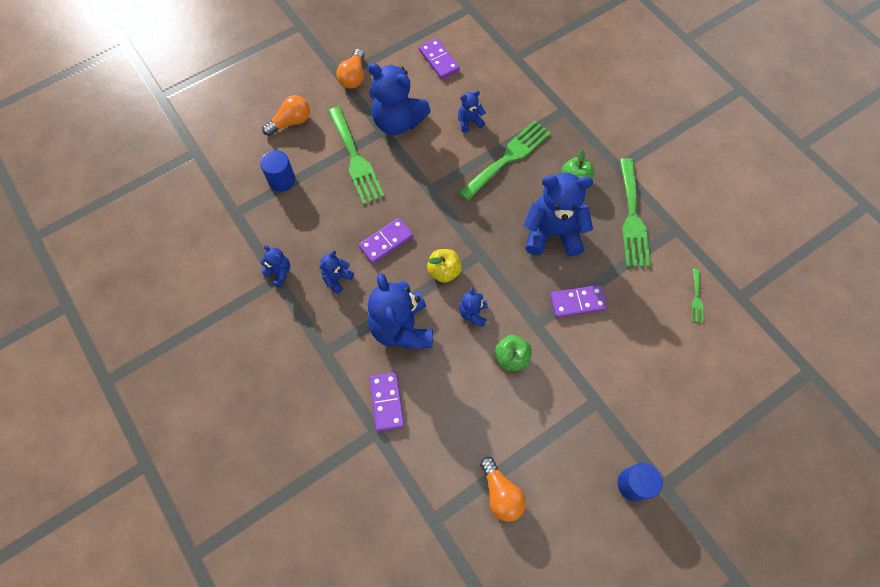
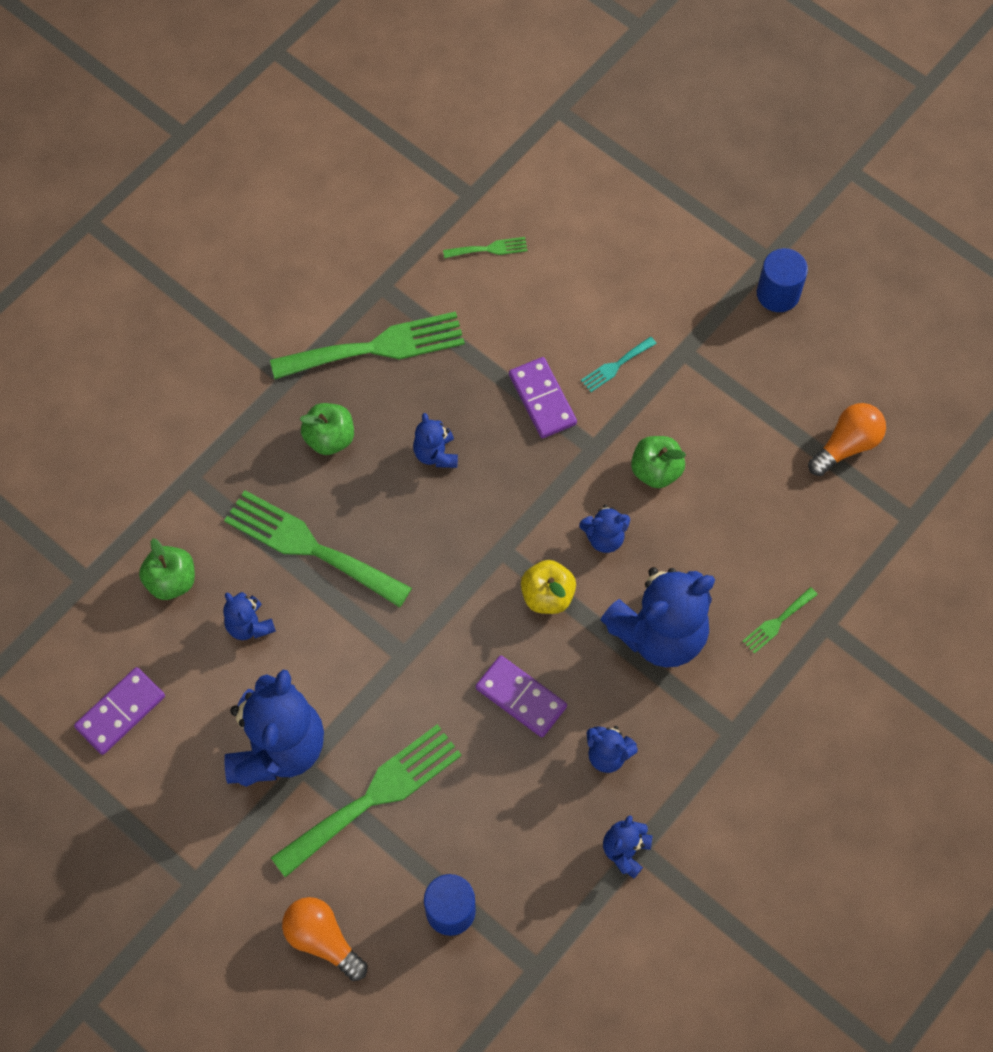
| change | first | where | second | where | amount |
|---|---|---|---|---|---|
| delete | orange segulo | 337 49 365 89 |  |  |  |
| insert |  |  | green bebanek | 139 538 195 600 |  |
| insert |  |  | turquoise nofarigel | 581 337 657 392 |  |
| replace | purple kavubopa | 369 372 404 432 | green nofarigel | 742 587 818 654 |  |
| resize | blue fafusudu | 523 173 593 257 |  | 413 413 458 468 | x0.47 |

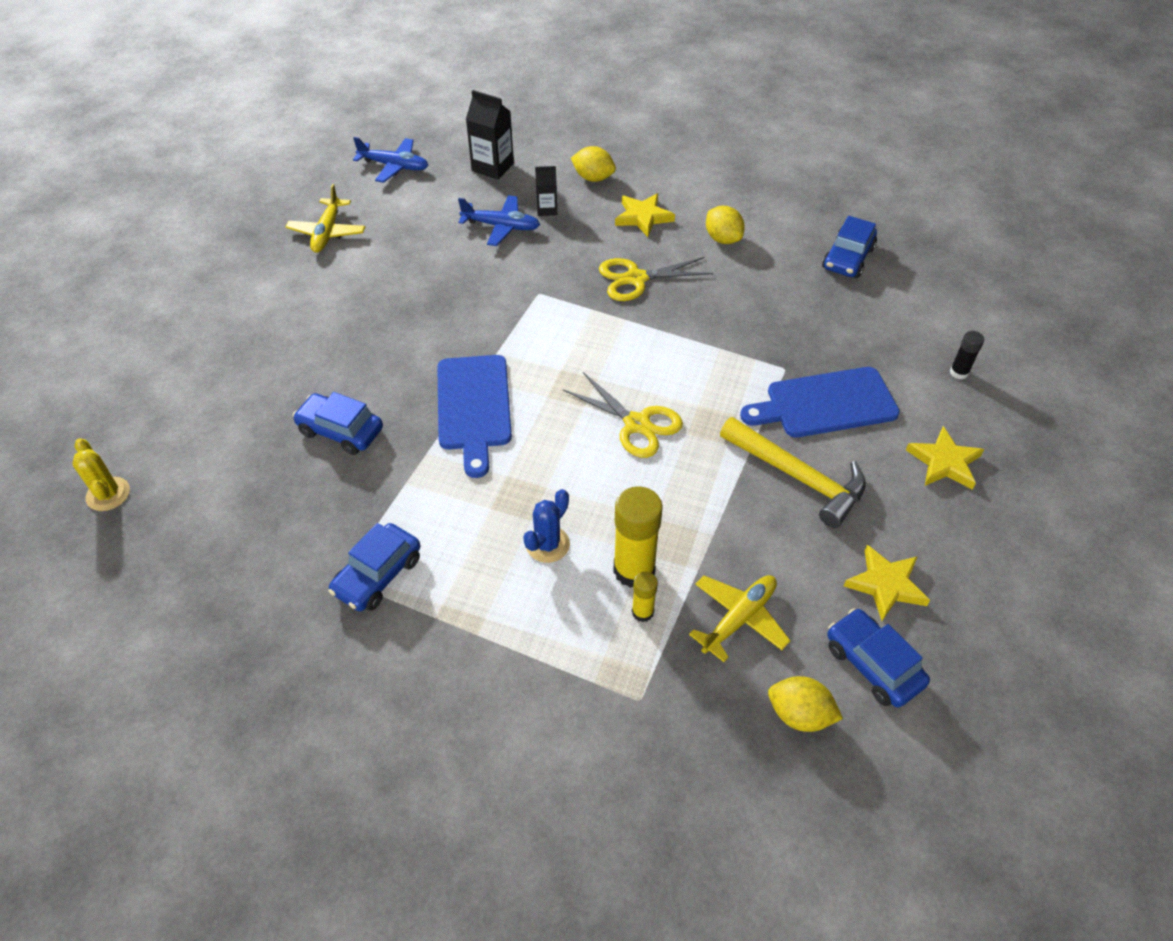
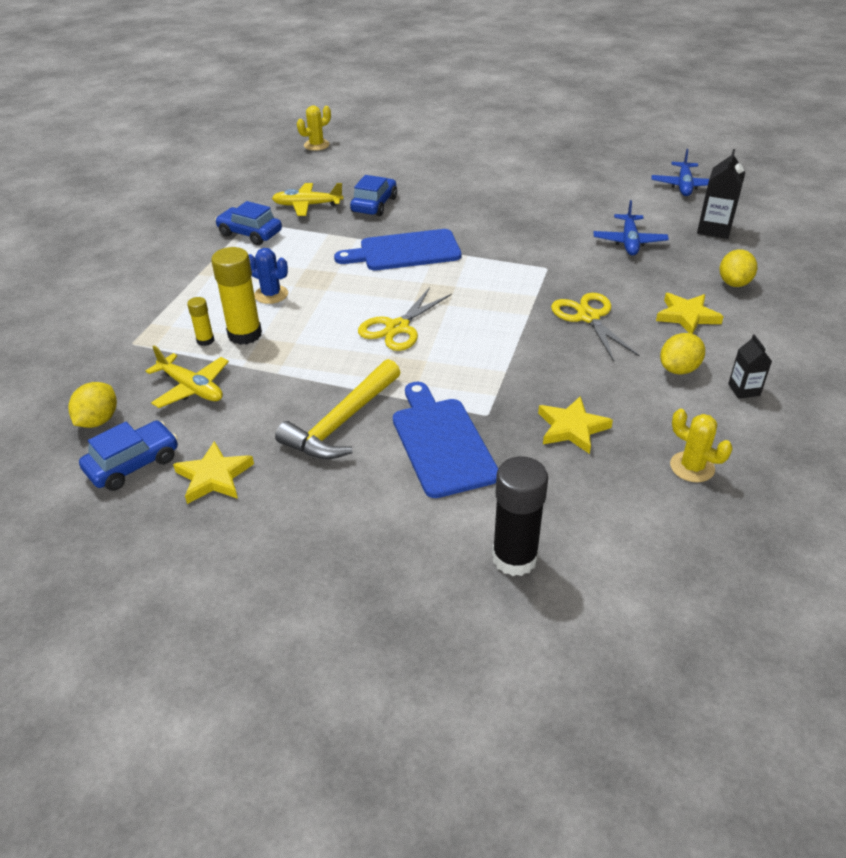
| change | first | where | second | where | amount |
|---|---|---|---|---|---|
| move | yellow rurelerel | 286 184 365 253 |  | 272 183 344 216 |  |
| move | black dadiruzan | 535 166 557 216 |  | 728 334 772 399 |  |
| move | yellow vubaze | 906 426 984 490 |  | 538 396 613 454 |  |
| replace | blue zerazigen | 822 216 877 278 | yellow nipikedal | 670 409 733 482 |  |
| resize | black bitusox | 950 331 984 379 |  | 492 456 548 576 | x1.95 |

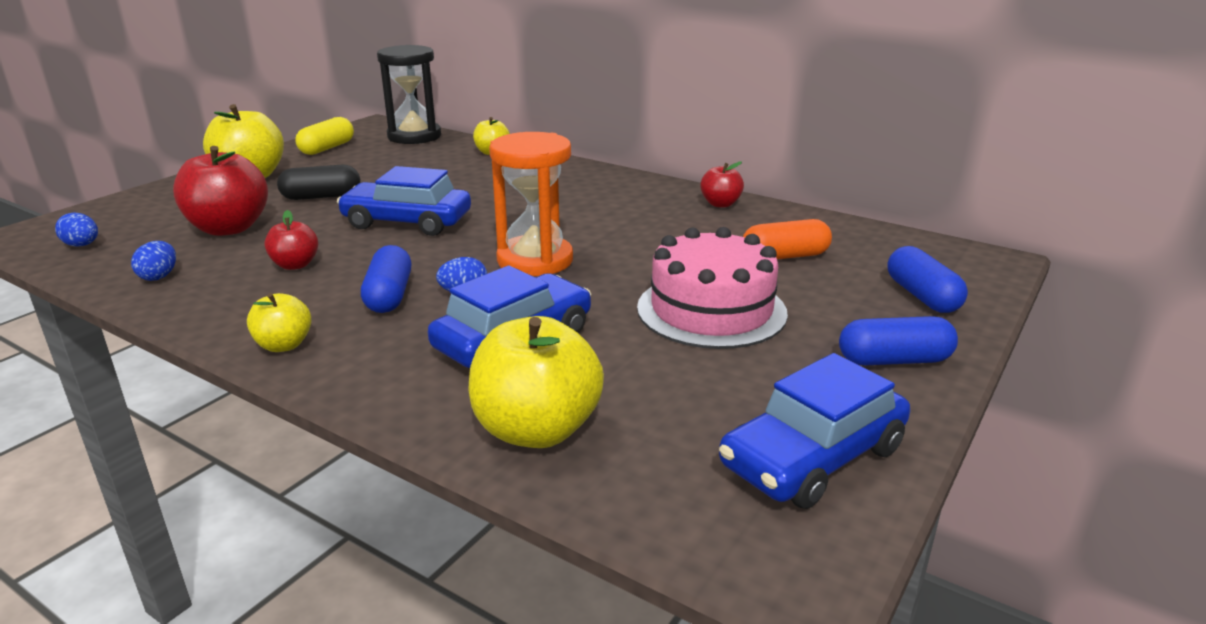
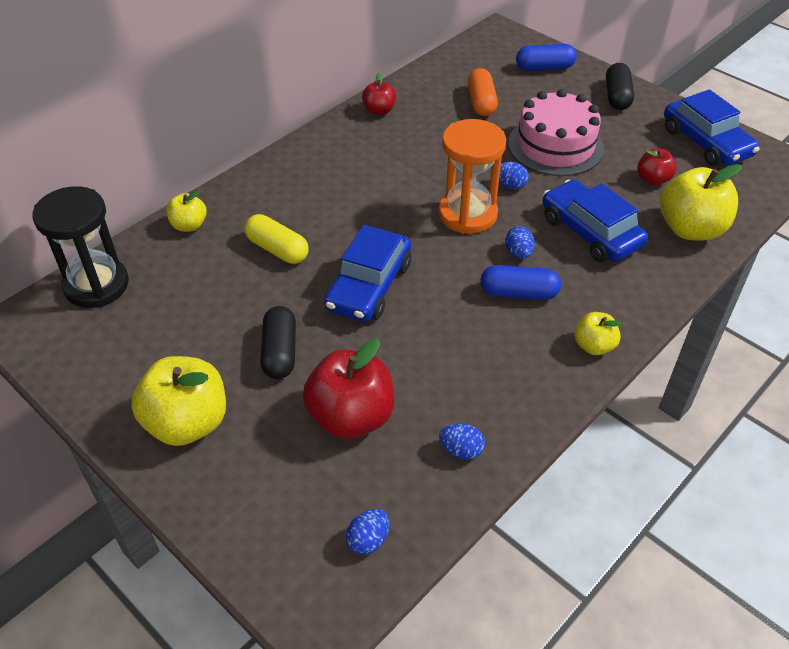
| change | first | where | second | where | amount |
|---|---|---|---|---|---|
| insert |  |  | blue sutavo | 499 162 529 189 |  |
| move | red bebanek | 264 210 318 270 |  | 637 148 676 185 |  |
| move | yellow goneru | 296 117 354 155 |  | 245 214 309 264 |  |
| recolor | blue goneru | 839 316 958 365 | black goneru | 606 63 634 110 |  |

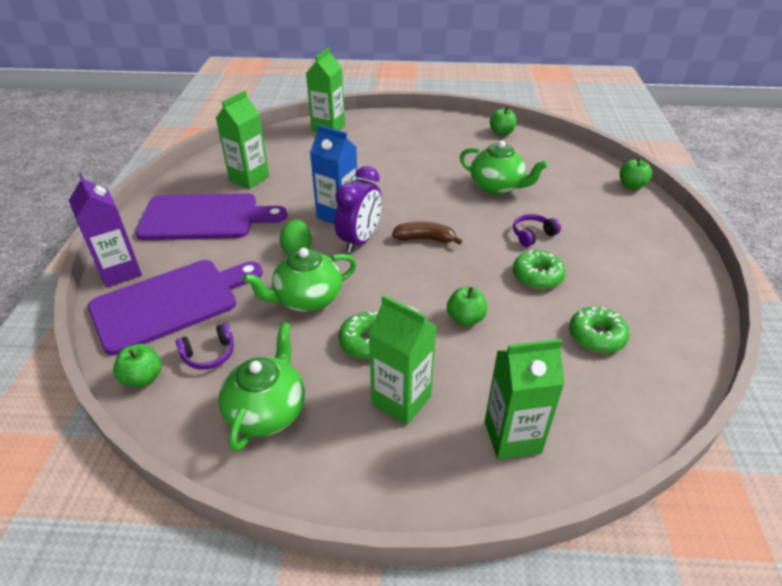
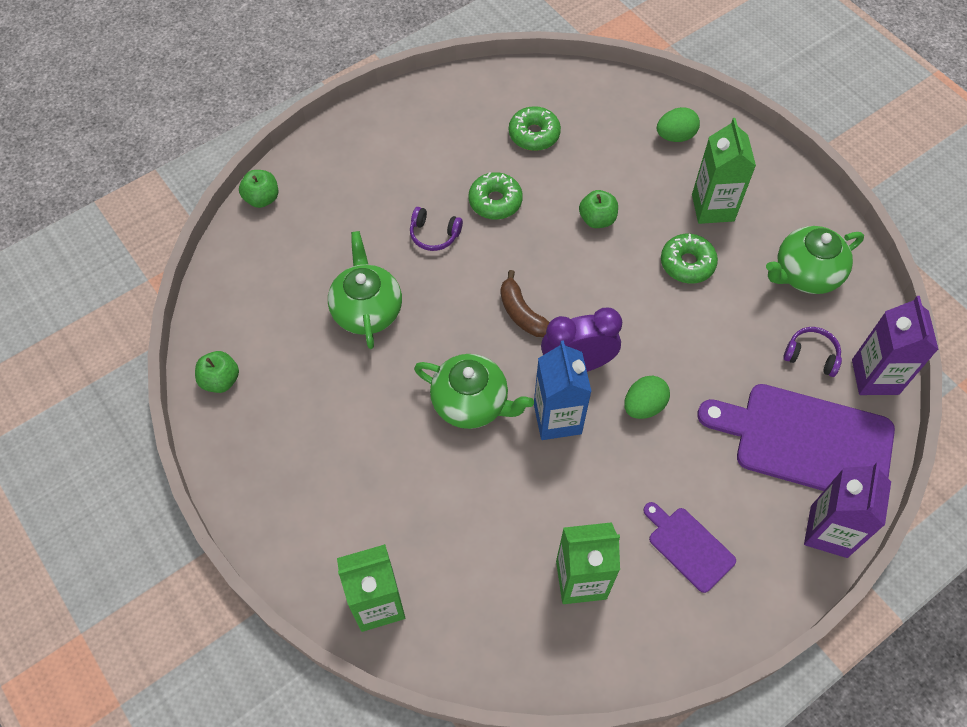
| change | first | where | second | where | amount |
|---|---|---|---|---|---|
| move | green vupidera | 243 248 357 312 |  | 414 354 534 429 |  |
| replace | green bebanek | 113 344 162 387 | purple dadiruzan | 852 296 939 395 |  |
| replace | green dadiruzan | 485 339 565 460 | green sutavo | 657 107 700 142 |  |
| resize | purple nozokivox | 135 193 287 240 |  | 643 502 736 593 | x0.51 |

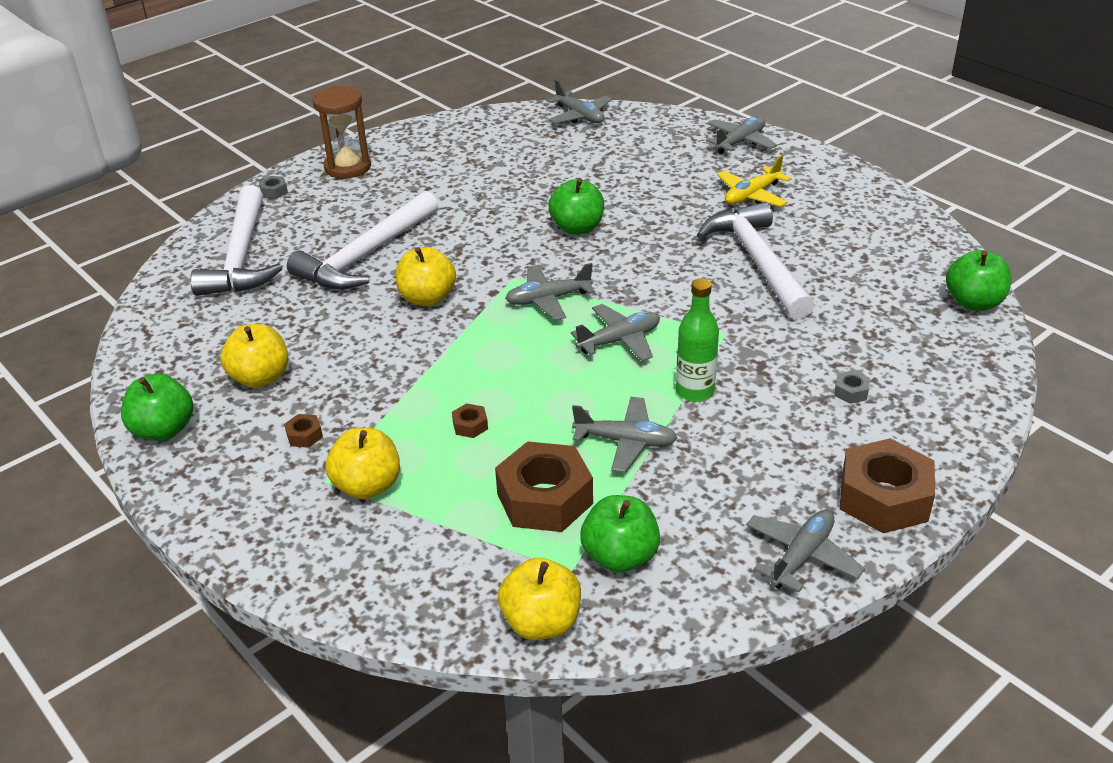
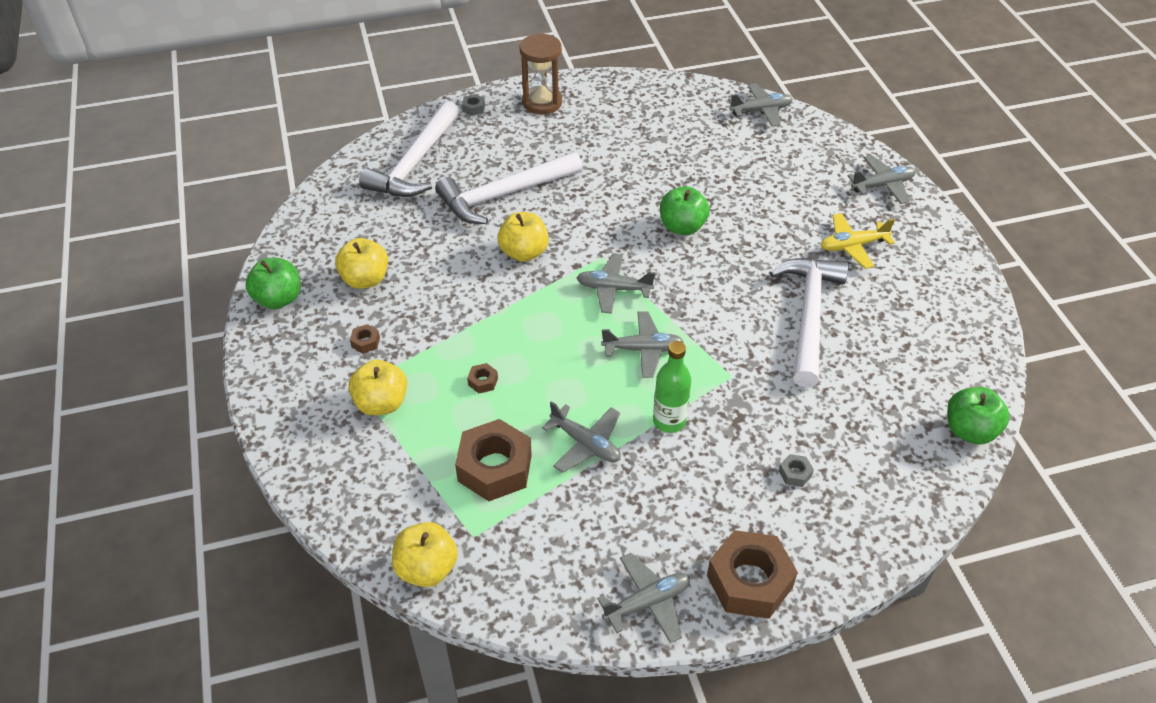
| change | first | where | second | where | amount |
|---|---|---|---|---|---|
| delete | green bebanek | 580 495 660 573 |  |  |  |
| rotate | grey rurelerel | 546 80 612 124 |  | 728 83 793 126 | 90 degrees counterclockwise |

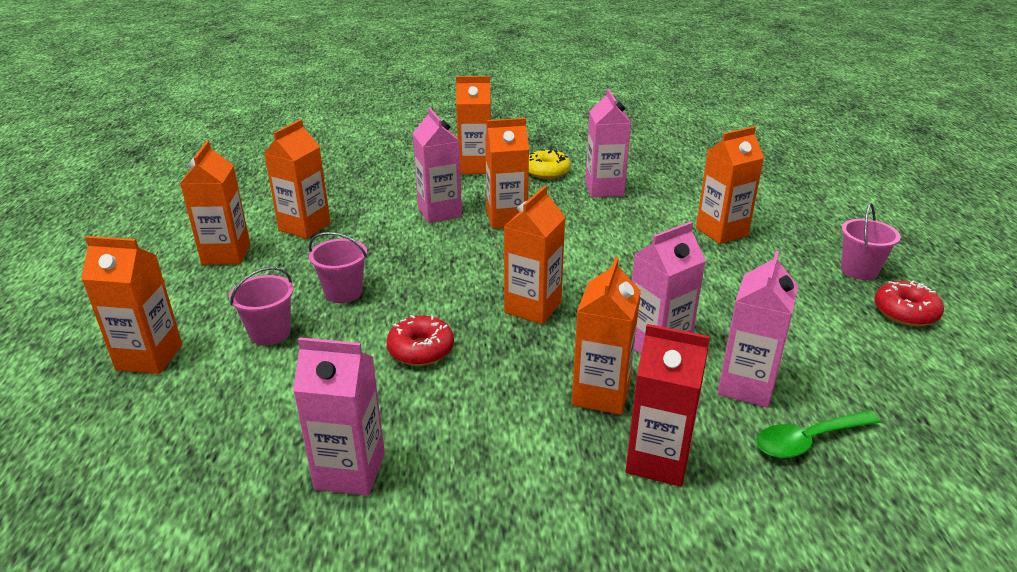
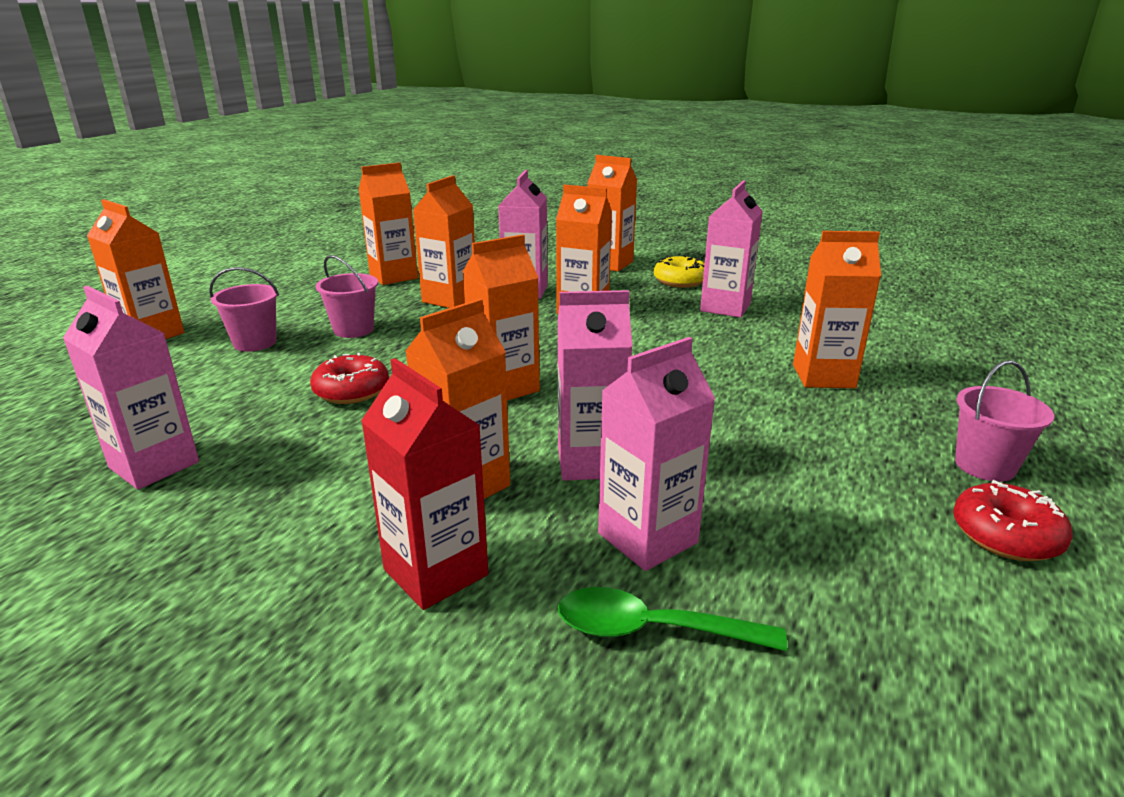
| change | first | where | second | where | amount |
|---|---|---|---|---|---|
| move | orange dadiruzan | 180 141 250 265 |  | 413 175 475 308 |  |

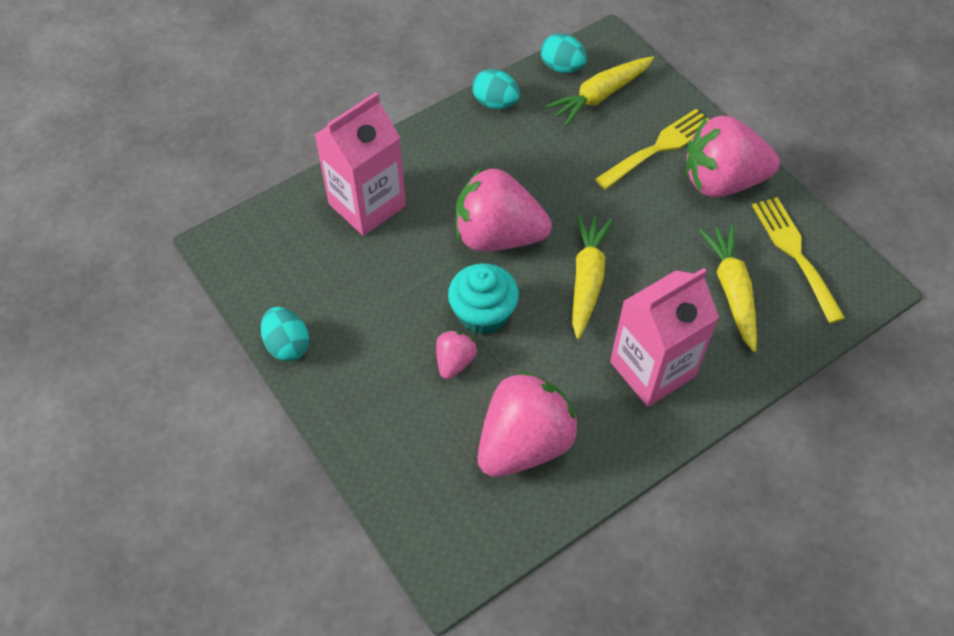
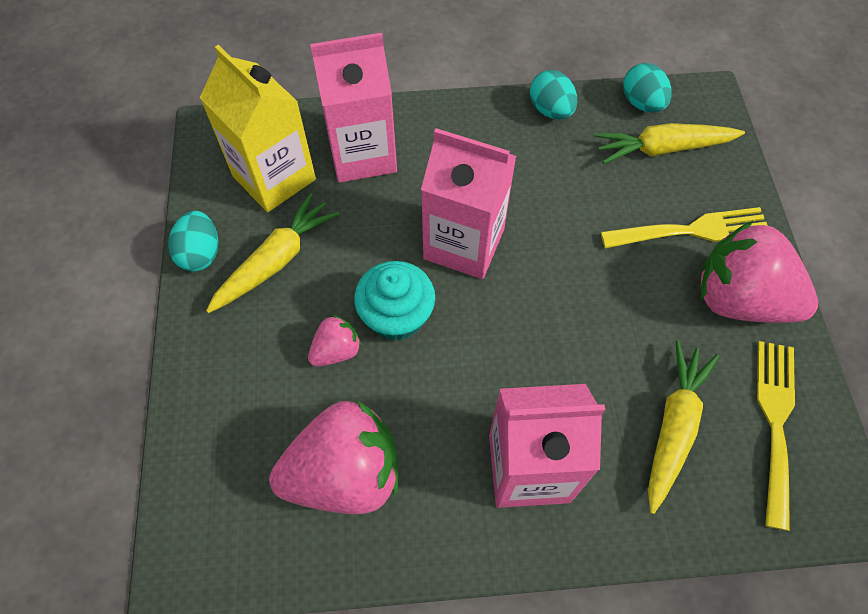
| change | first | where | second | where | amount |
|---|---|---|---|---|---|
| insert |  |  | yellow dadiruzan | 200 45 316 212 |  |
| move | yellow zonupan | 572 214 612 339 |  | 206 193 339 313 |  |
| replace | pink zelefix | 456 168 552 251 | pink dadiruzan | 421 128 516 279 |  |

